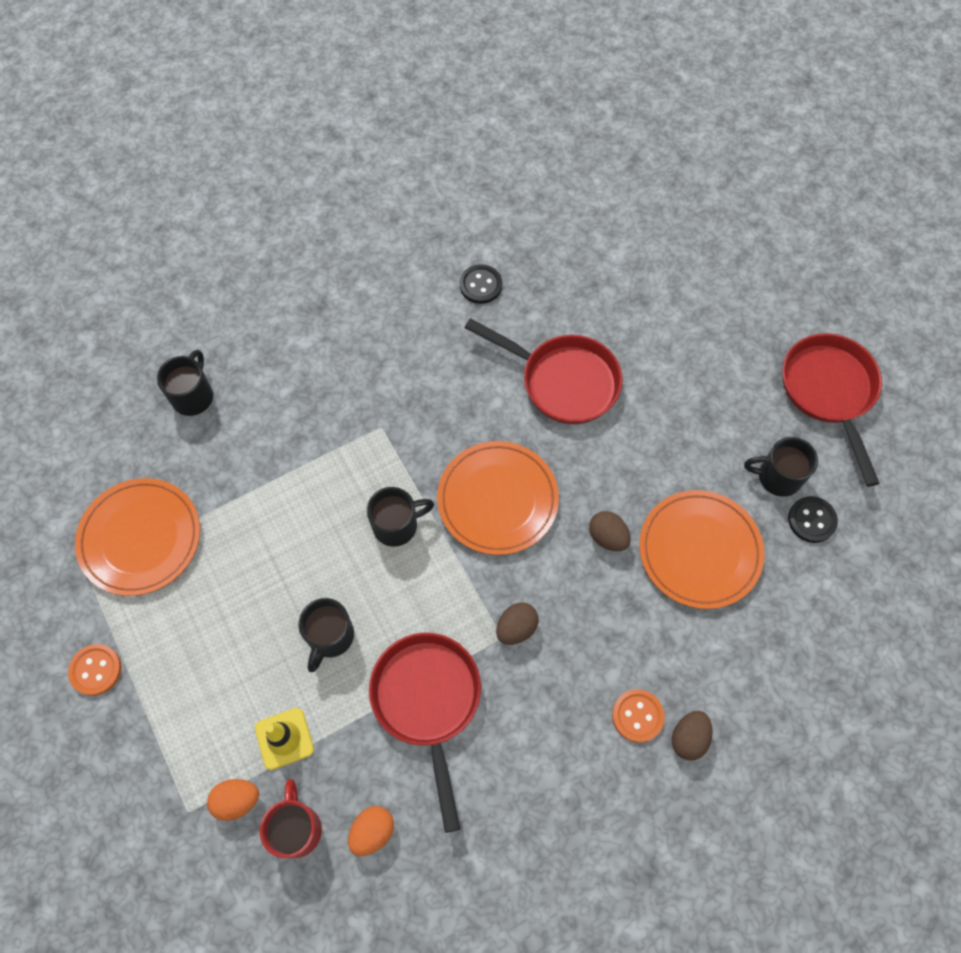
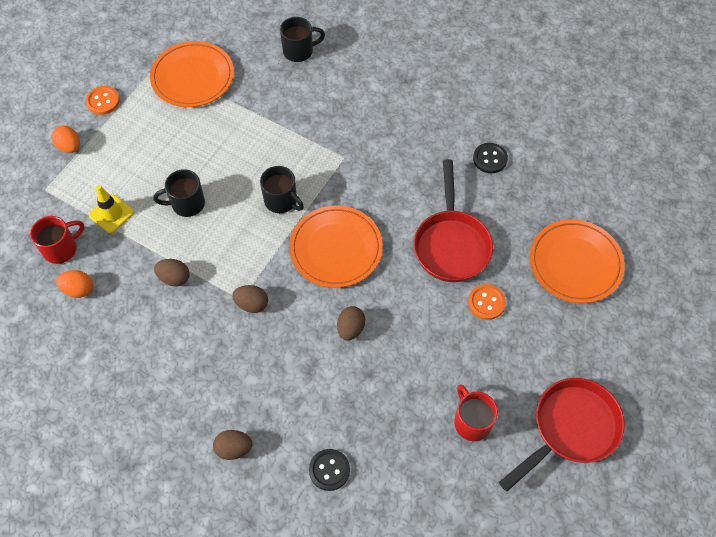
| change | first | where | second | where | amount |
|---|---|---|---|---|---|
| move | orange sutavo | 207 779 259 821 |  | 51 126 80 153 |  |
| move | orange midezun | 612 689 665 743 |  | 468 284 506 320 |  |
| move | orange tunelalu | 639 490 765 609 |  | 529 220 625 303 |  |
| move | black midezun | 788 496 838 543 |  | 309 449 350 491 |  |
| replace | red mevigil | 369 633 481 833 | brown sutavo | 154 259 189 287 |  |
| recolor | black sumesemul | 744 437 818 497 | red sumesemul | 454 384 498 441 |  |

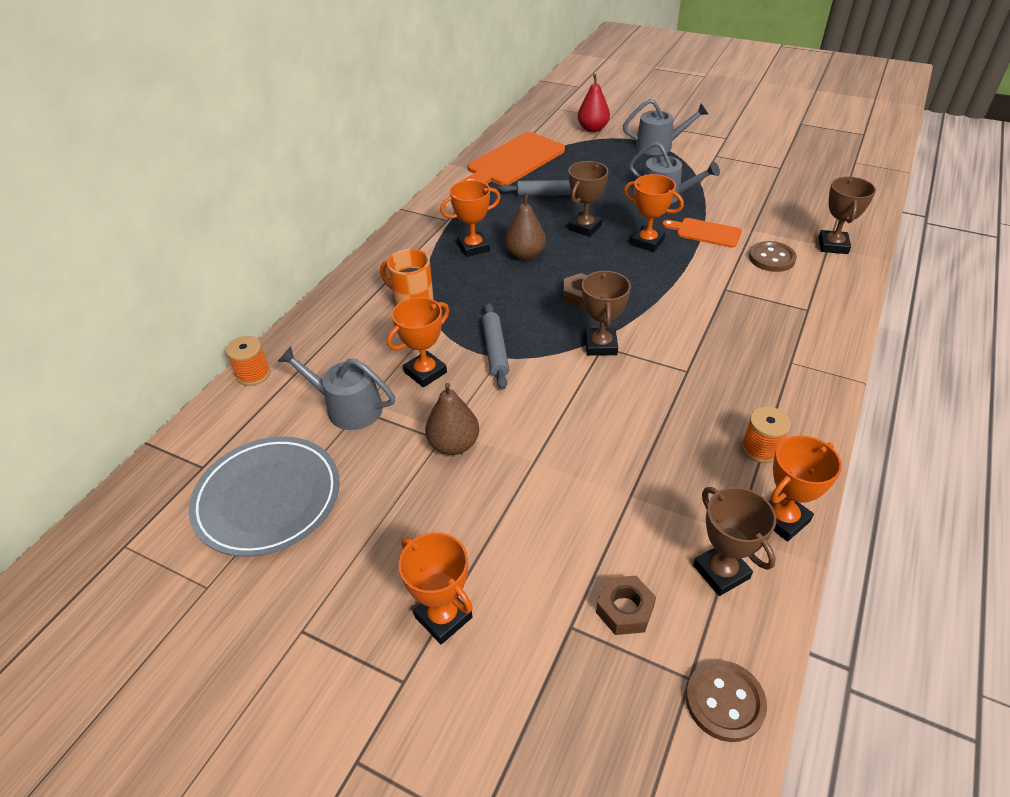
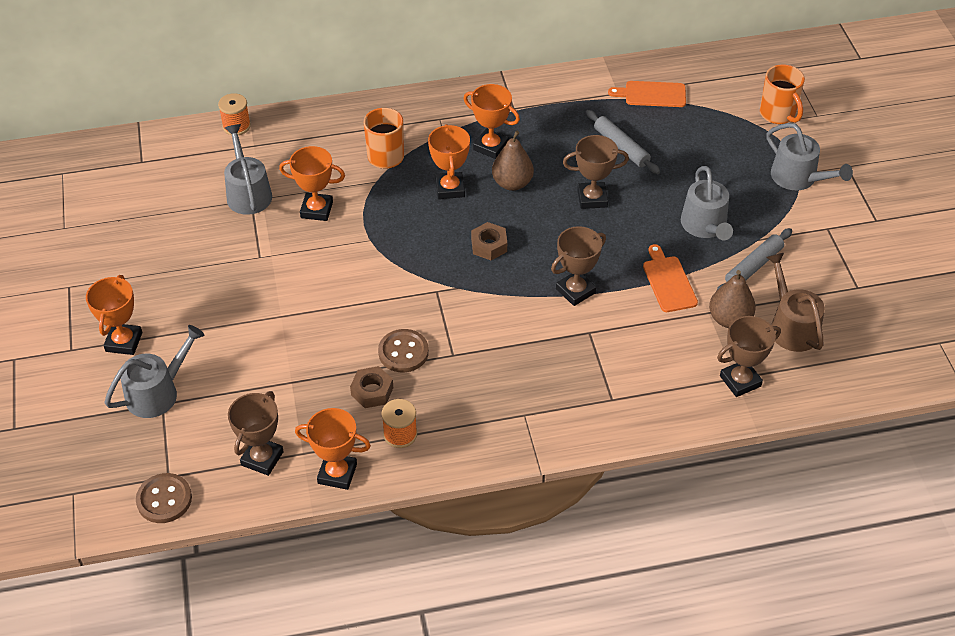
| change | first | where | second | where | amount |
|---|---|---|---|---|---|
| delete | grey tunelalu | 189 436 340 557 |  |  |  |
| insert |  |  | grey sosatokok | 105 325 205 418 |  |
| insert |  |  | brown sosatokok | 767 253 825 352 |  |
| move | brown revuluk | 425 383 479 455 |  | 709 270 756 328 |  |
| move | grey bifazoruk | 482 303 509 390 |  | 717 228 792 290 |  |
| move | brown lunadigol | 582 270 631 356 |  | 551 226 606 306 |  |
| move | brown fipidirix | 596 576 656 635 |  | 350 366 393 408 |  |
| move | orange lunadigol | 624 174 684 252 |  | 428 124 470 199 |  |
| move | brown midezun | 749 241 797 272 |  | 378 329 429 372 |  |
| replace | red revuluk | 578 74 610 132 | orange sumesemul | 760 64 805 124 |  |
| resize | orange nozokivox | 462 132 565 185 |  | 608 81 686 107 | x0.53 |

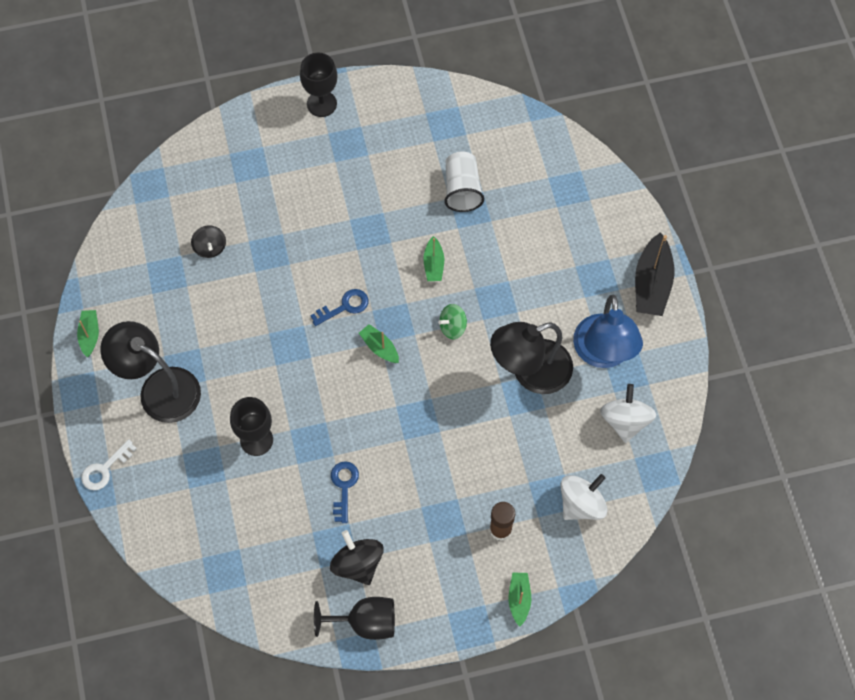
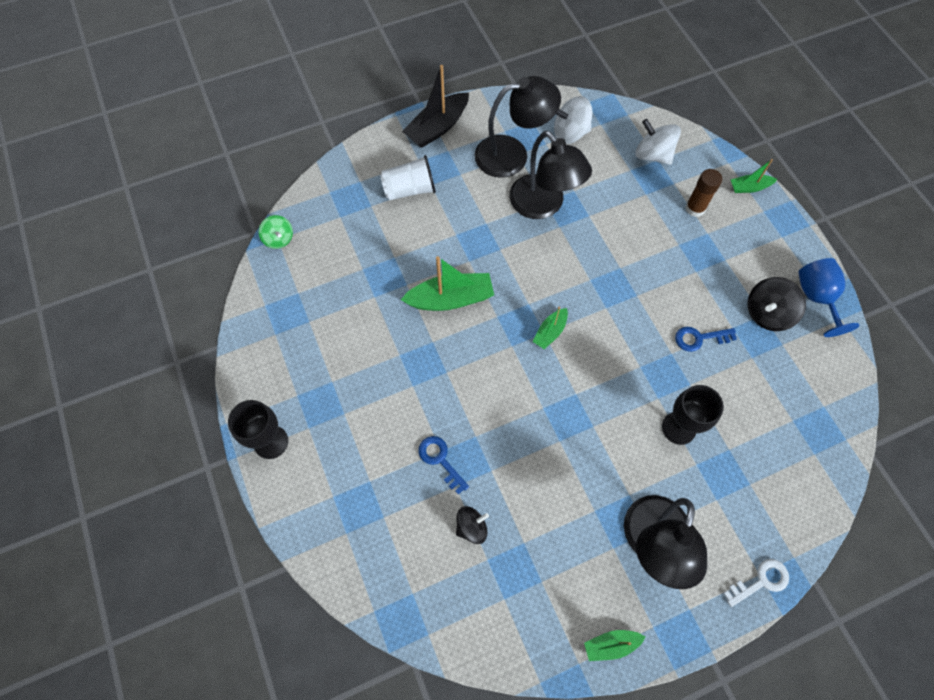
| change | first | where | second | where | amount |
|---|---|---|---|---|---|
| move | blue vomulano | 310 289 369 326 |  | 419 436 469 495 |  |
| move | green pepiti | 438 304 467 339 |  | 259 215 293 249 |  |
| move | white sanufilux | 445 151 484 212 |  | 380 155 436 200 |  |
| recolor | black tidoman | 314 597 395 640 | blue tidoman | 798 258 860 337 |  |
| recolor | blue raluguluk | 573 295 643 368 | black raluguluk | 474 76 561 178 |  |
| rotate | white vomulano | 81 439 137 490 |  | 724 559 789 607 | 60 degrees counterclockwise |
| rotate | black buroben | 635 232 674 316 |  | 402 65 469 148 | 135 degrees clockwise |
| resize | green buroben | 423 236 444 281 |  | 401 256 494 311 | x1.82 |

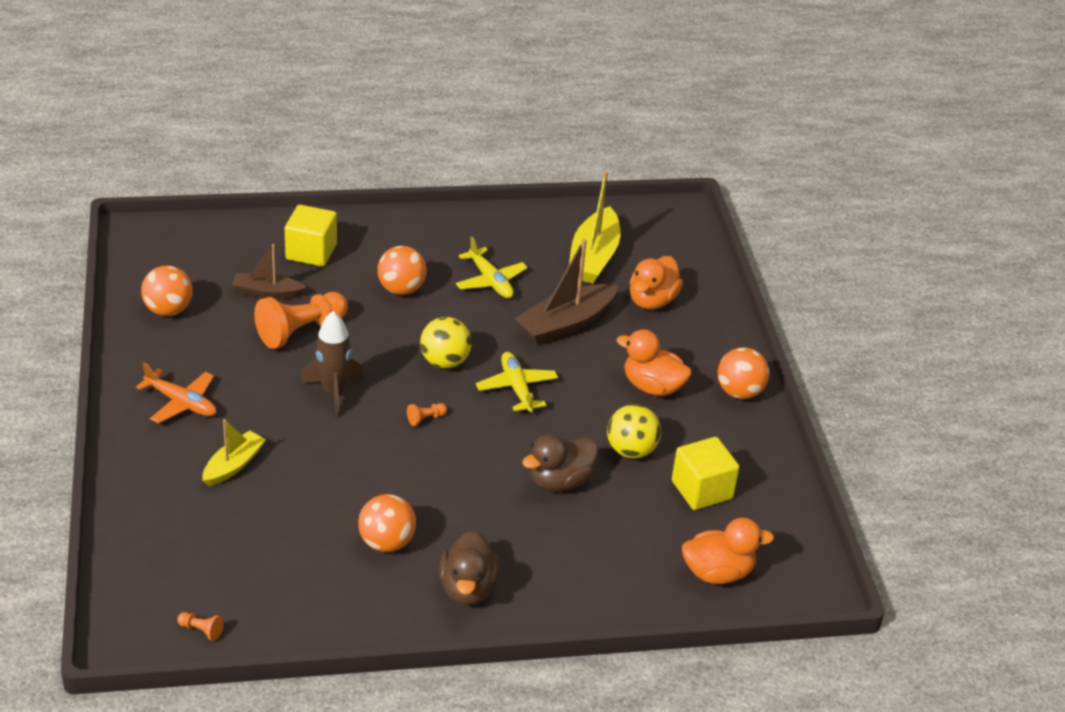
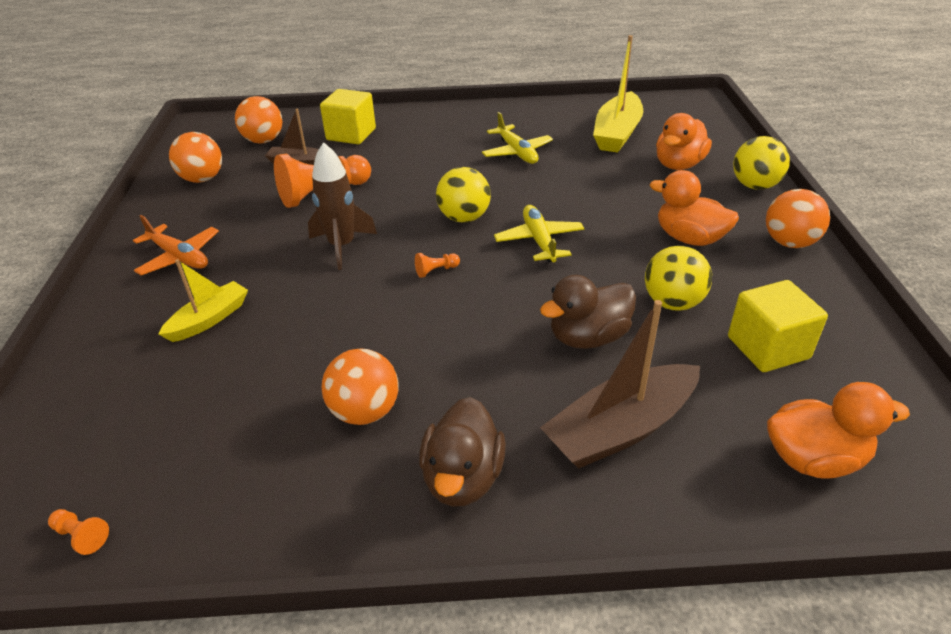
| change | first | where | second | where | amount |
|---|---|---|---|---|---|
| insert |  |  | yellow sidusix | 733 136 790 190 |  |
| move | orange sidusix | 377 246 427 295 |  | 235 96 282 143 |  |
| move | brown buroben | 515 239 618 345 |  | 540 300 700 468 |  |

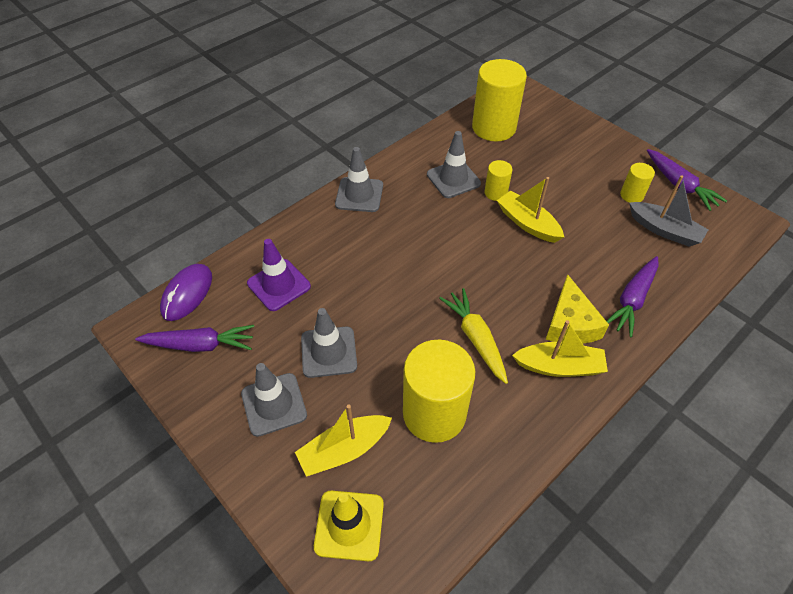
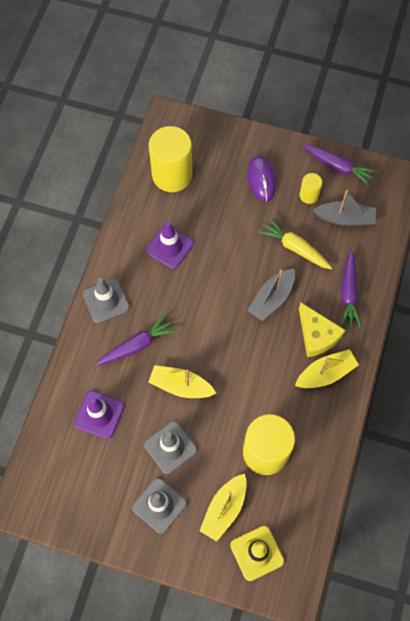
| change | first | where | second | where | amount |
|---|---|---|---|---|---|
| delete | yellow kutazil | 484 160 512 201 |  |  |  |
| insert |  |  | grey buroben | 247 269 295 321 |  |
| move | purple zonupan | 135 325 254 352 |  | 96 314 177 365 |  |
| move | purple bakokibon | 160 264 212 321 |  | 247 156 276 202 |  |
| move | yellow zonupan | 439 288 508 384 |  | 258 217 332 269 |  |
| move | yellow buroben | 497 177 564 243 |  | 149 365 217 398 |  |
| recolor | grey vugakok | 427 131 481 198 | purple vugakok | 146 222 194 269 |  |

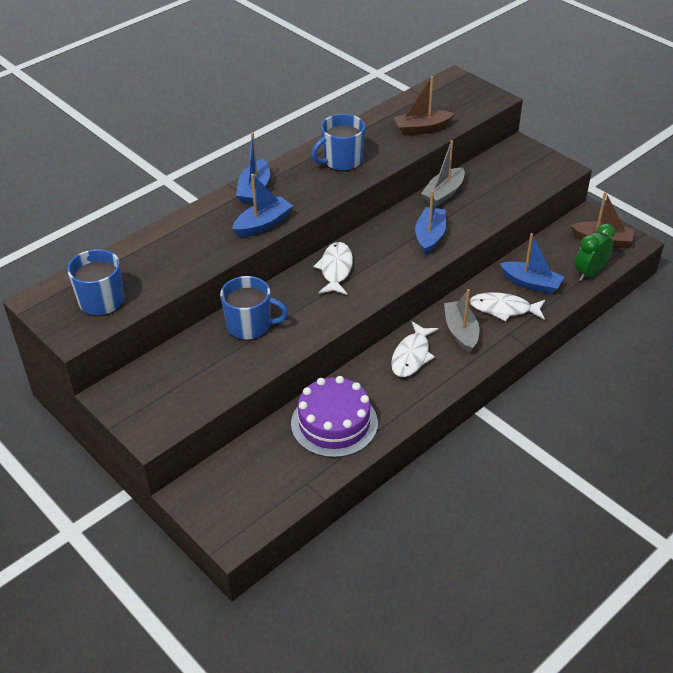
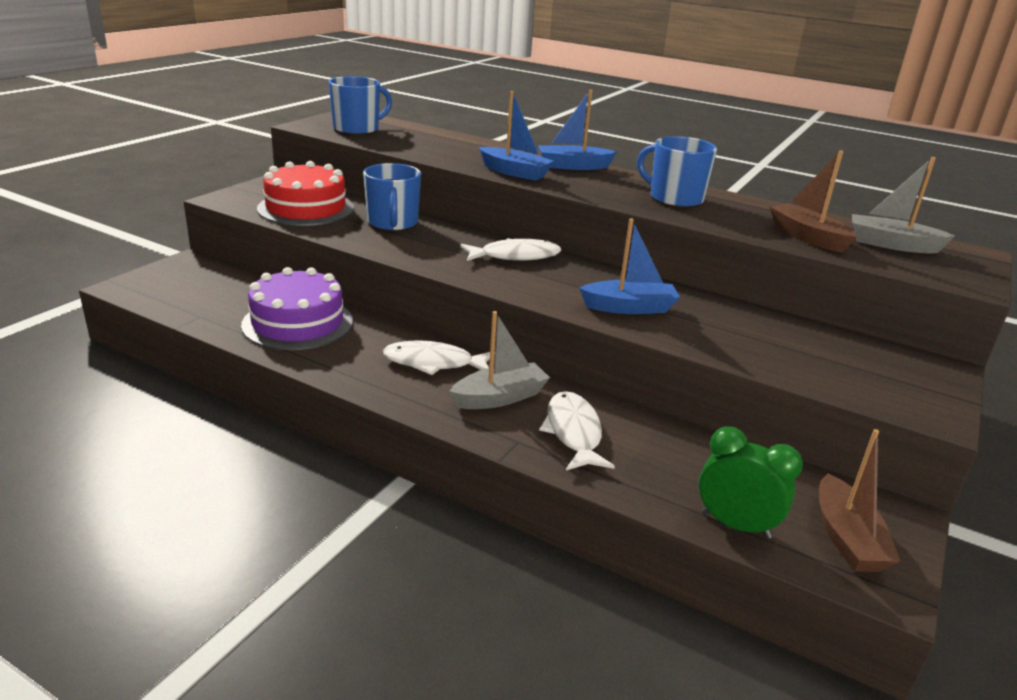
| change | first | where | second | where | amount |
|---|---|---|---|---|---|
| delete | blue buroben | 500 233 564 294 |  |  |  |
| insert |  |  | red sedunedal | 257 161 354 226 |  |
| move | grey buroben | 421 140 465 207 |  | 852 157 954 253 |  |

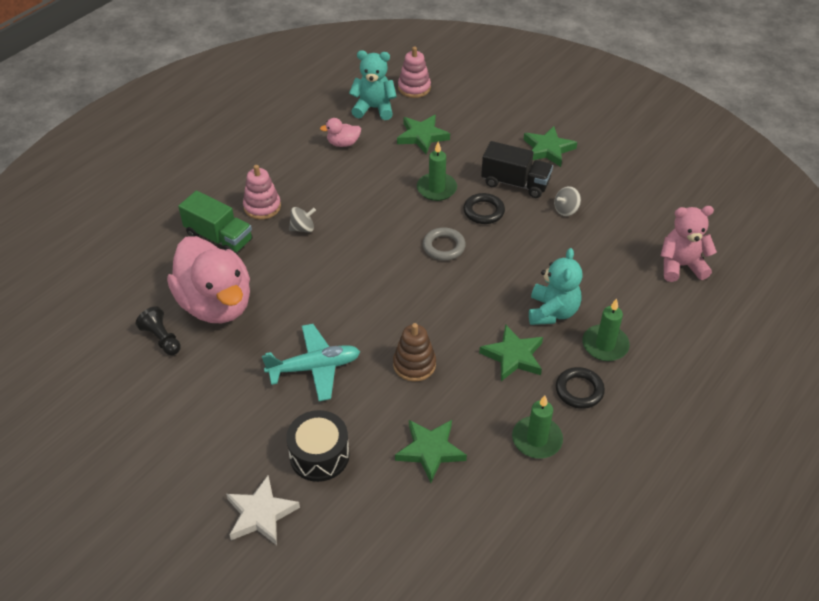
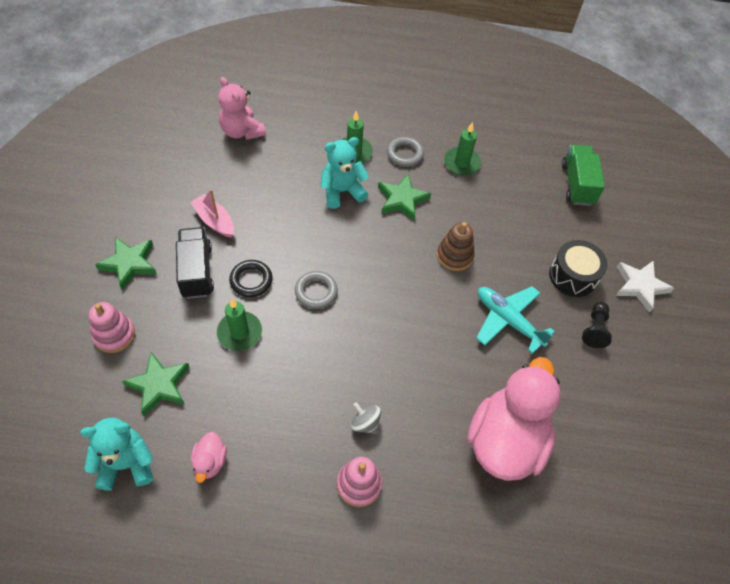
| change | first | where | second | where | amount |
|---|---|---|---|---|---|
| delete | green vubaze | 395 420 467 483 |  |  |  |
| move | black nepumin | 135 306 181 355 |  | 582 302 612 348 |  |
| move | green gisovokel | 178 191 253 253 |  | 562 145 605 206 |  |
| move | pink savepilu | 398 47 431 98 |  | 89 302 135 353 |  |
| replace | grey pepiti | 554 186 581 216 | pink buroben | 190 189 234 238 |  |
| recolor | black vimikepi | 556 367 605 409 | grey vimikepi | 387 137 424 167 |  |
| rotate | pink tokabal | 320 118 361 147 |  | 191 432 227 483 | 45 degrees clockwise |
| rotate | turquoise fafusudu | 349 50 397 120 |  | 80 418 153 491 | 105 degrees clockwise |

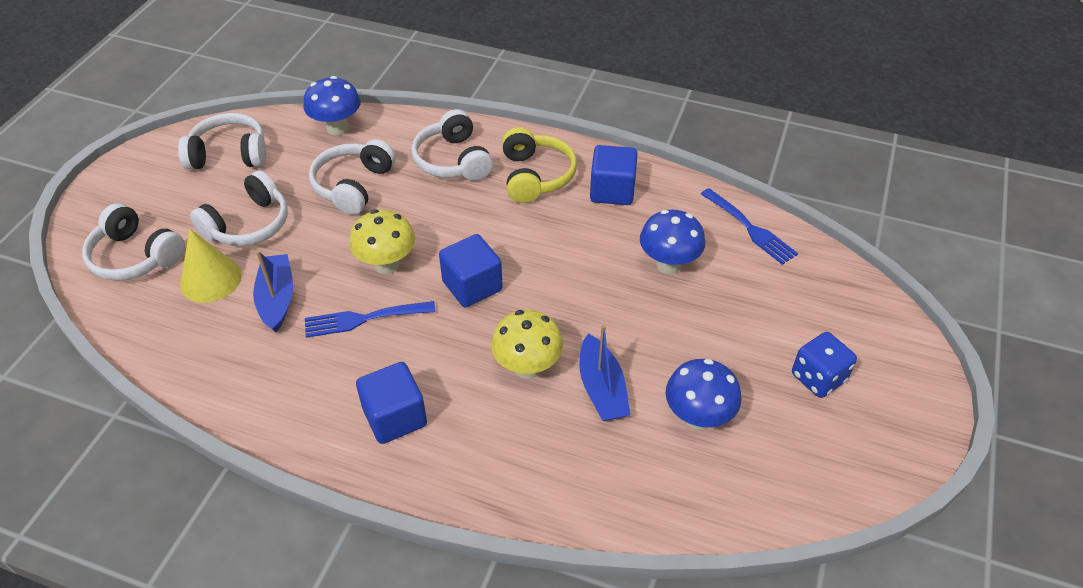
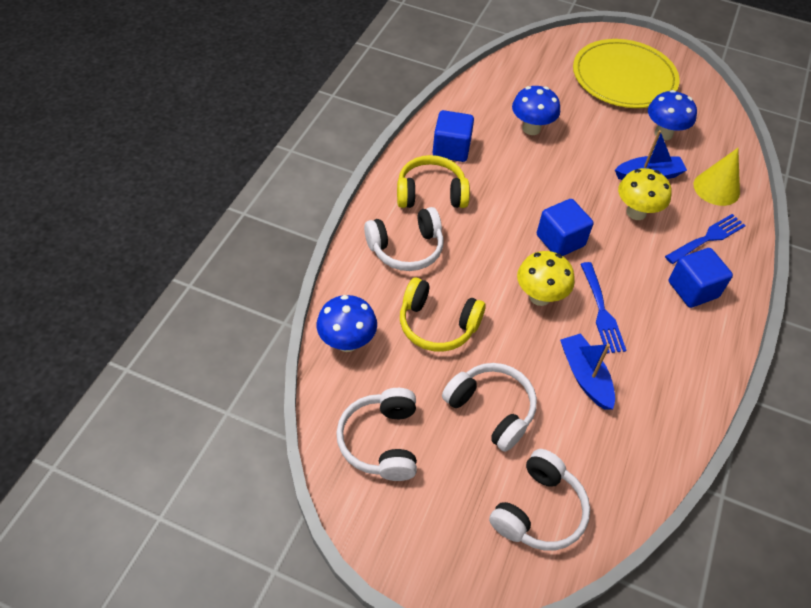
| change | first | where | second | where | amount |
|---|---|---|---|---|---|
| move | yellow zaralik | 180 229 242 303 |  | 694 148 740 206 |  |
| move | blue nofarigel | 701 188 798 265 |  | 665 214 746 264 |  |
| replace | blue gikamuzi | 792 332 857 398 | yellow tunelalu | 573 39 680 108 |  |
| recolor | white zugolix | 309 139 396 215 | yellow zugolix | 400 277 486 352 |  |
| rotate | blue buroben | 253 250 293 332 |  | 560 333 615 410 | 75 degrees clockwise |

